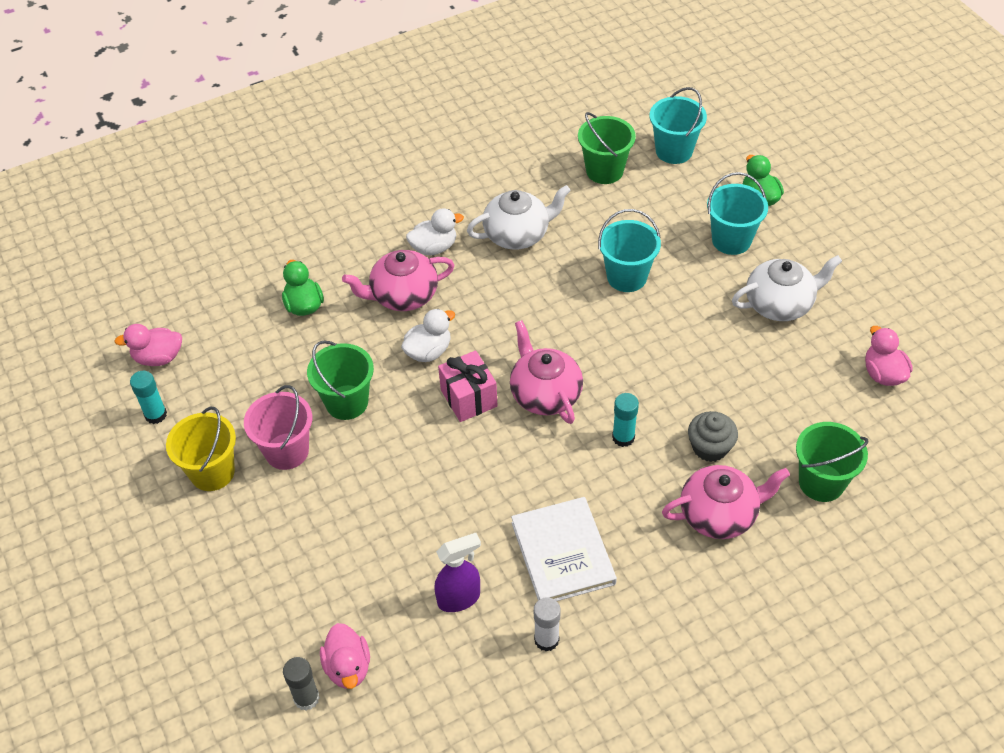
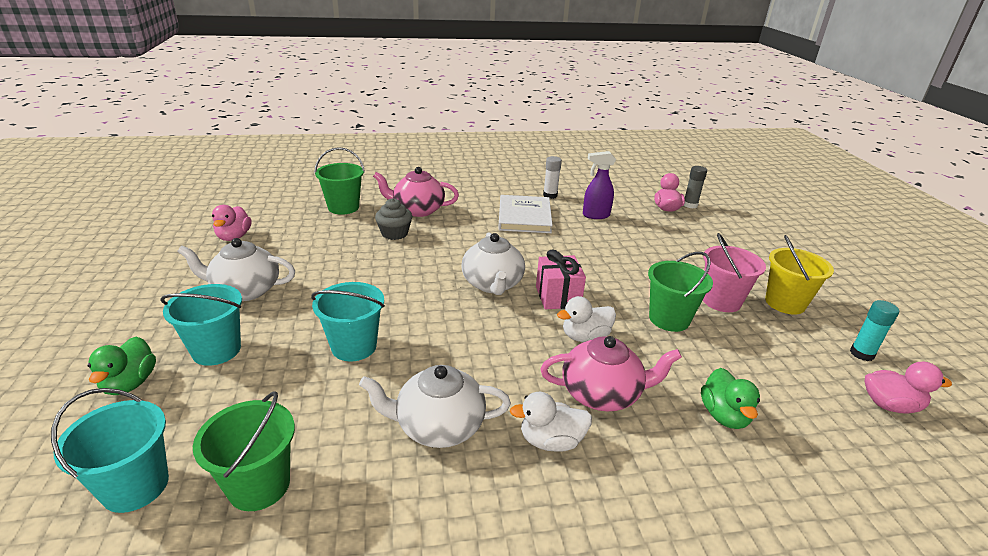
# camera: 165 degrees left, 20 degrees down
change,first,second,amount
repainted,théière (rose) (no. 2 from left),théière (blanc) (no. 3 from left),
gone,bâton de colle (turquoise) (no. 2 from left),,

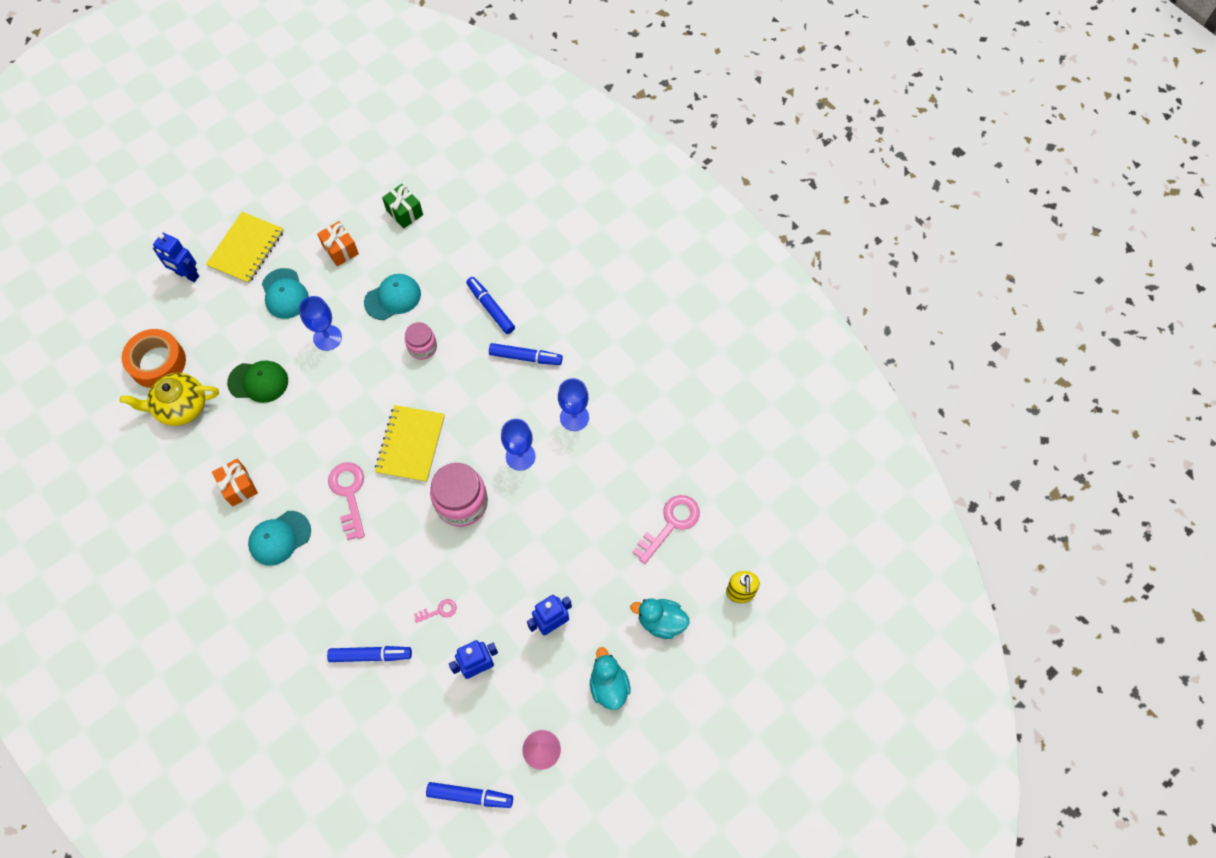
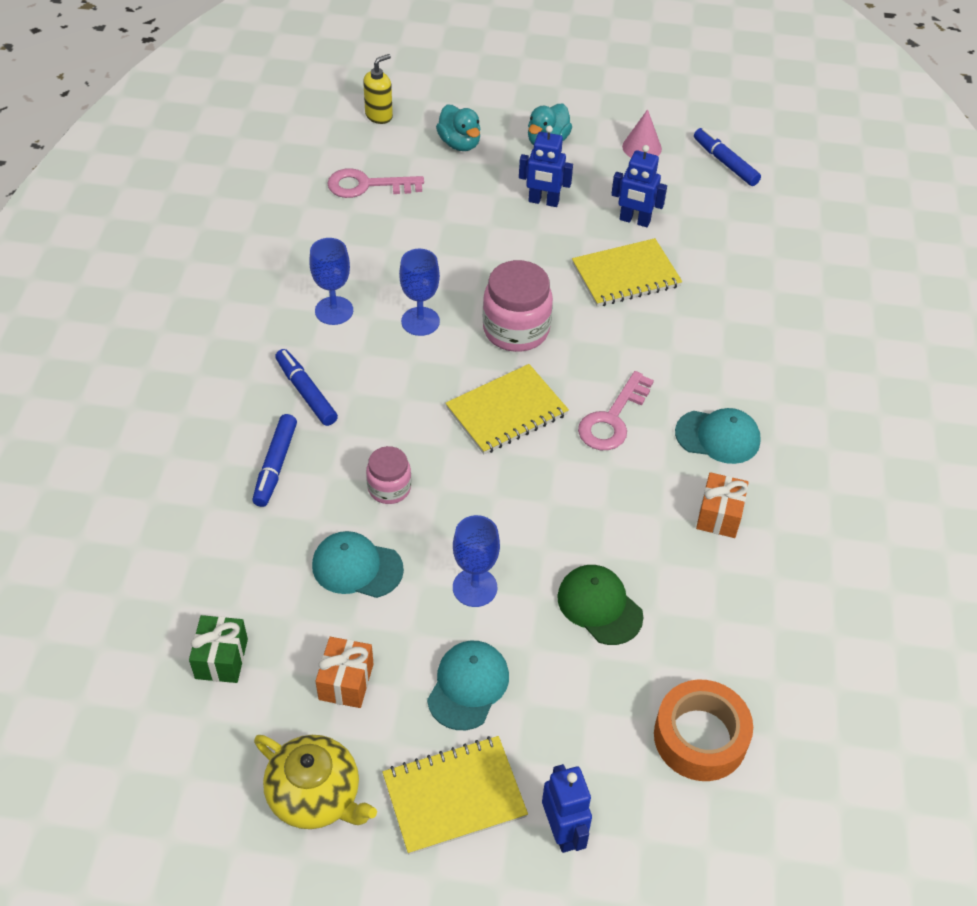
# camera: 135 degrees left, 15 degrees down
change,first,second,amount
shifted,théière (jaune),,
swapped,clé (rose) (no. 2 from left),carnet (jaune) (no. 3 from left),
gone,feutre (bleu) (no. 1 from left),,

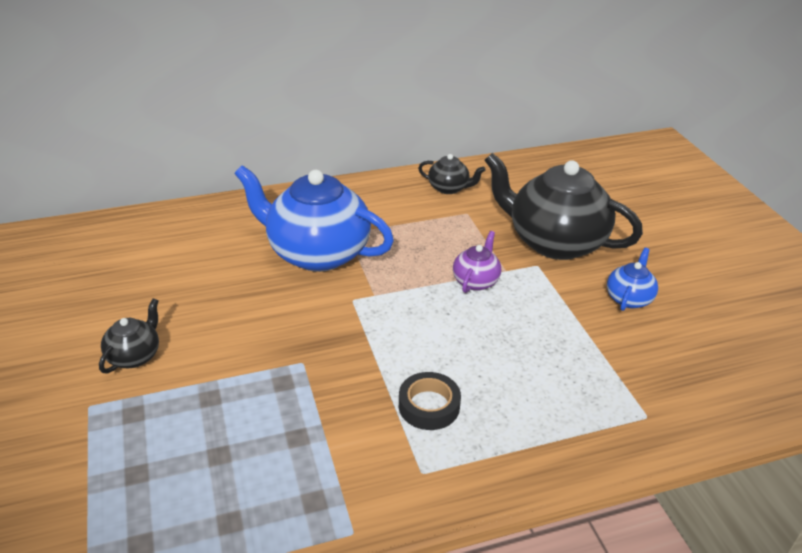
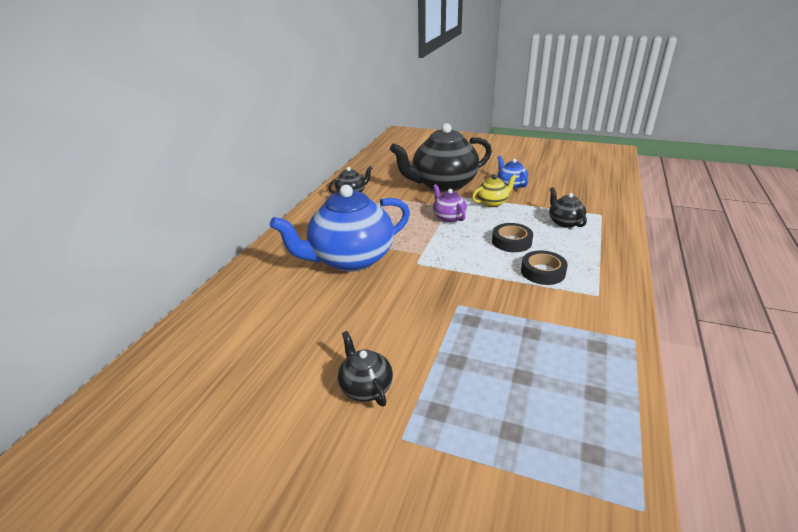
# camera: 50 degrees left, 5 degrees down
change,first,second,amount
new,,théière (jaune),
new,,ruban adhésif (noir) (no. 1 from left),
new,,théière (noir) (no. 4 from left),

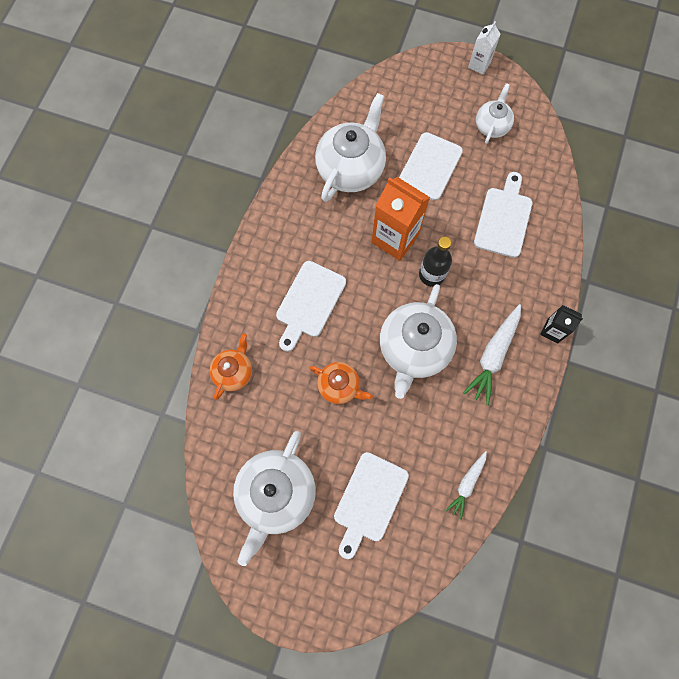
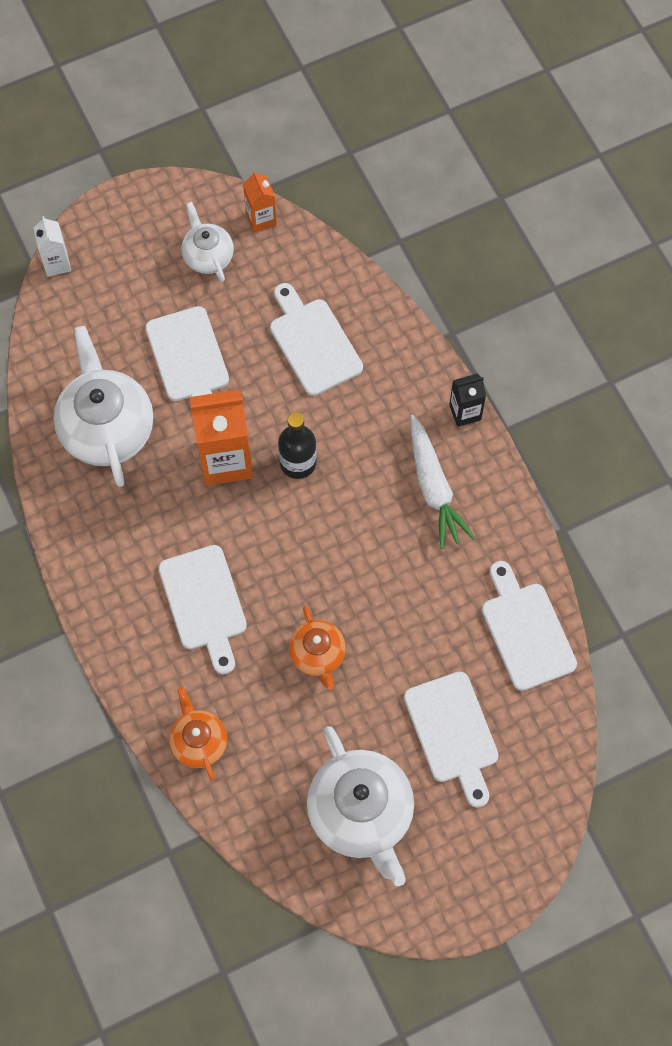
# camera: 45 degrees left, 5 degrees down
change,first,second,amount
shifted,brique de lait (blanc),,
new,,brique de lait (orange) (no. 2 from left),
rotated,théière (orange) (no. 2 from left),,90 degrees clockwise
swapped,carotte (blanc) (no. 1 from left),planche à découper (blanc) (no. 5 from left),
gone,théière (blanc) (no. 3 from left),,

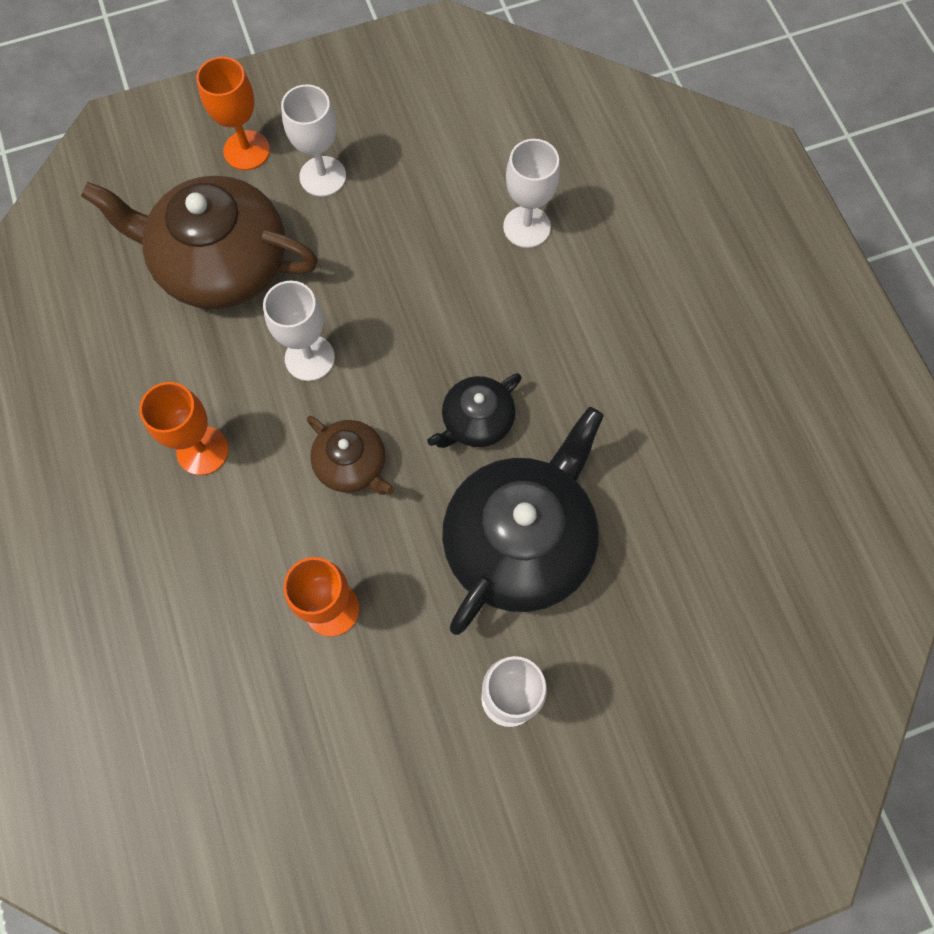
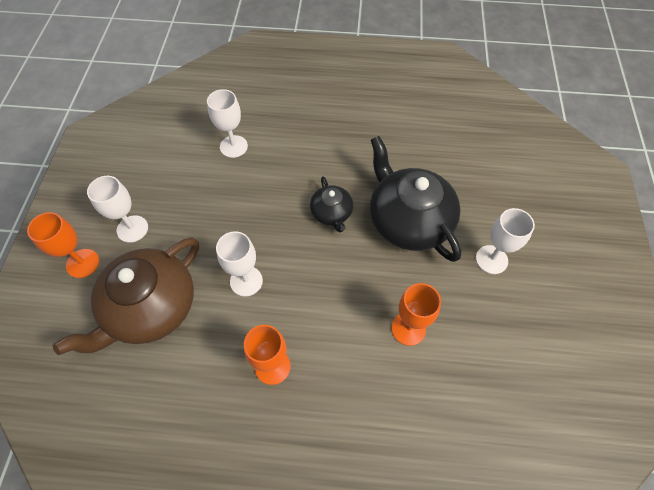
# camera: 65 degrees left, 10 degrees down
change,first,second,amount
gone,théière (marron) (no. 2 from left),,

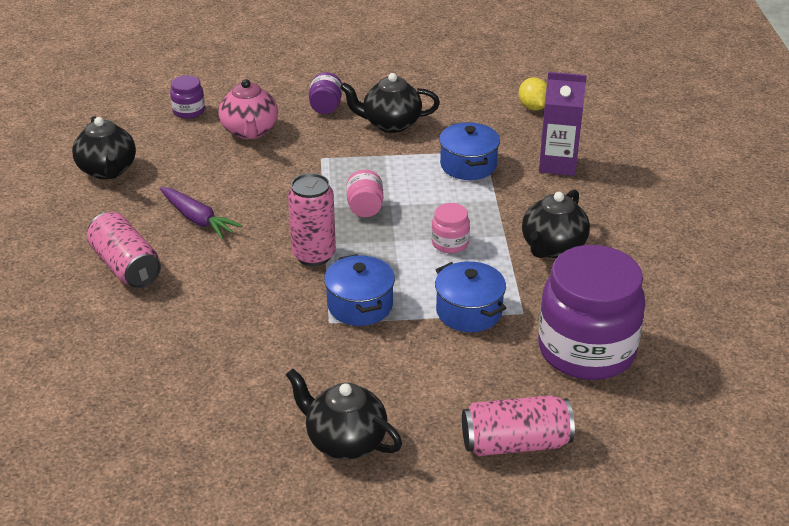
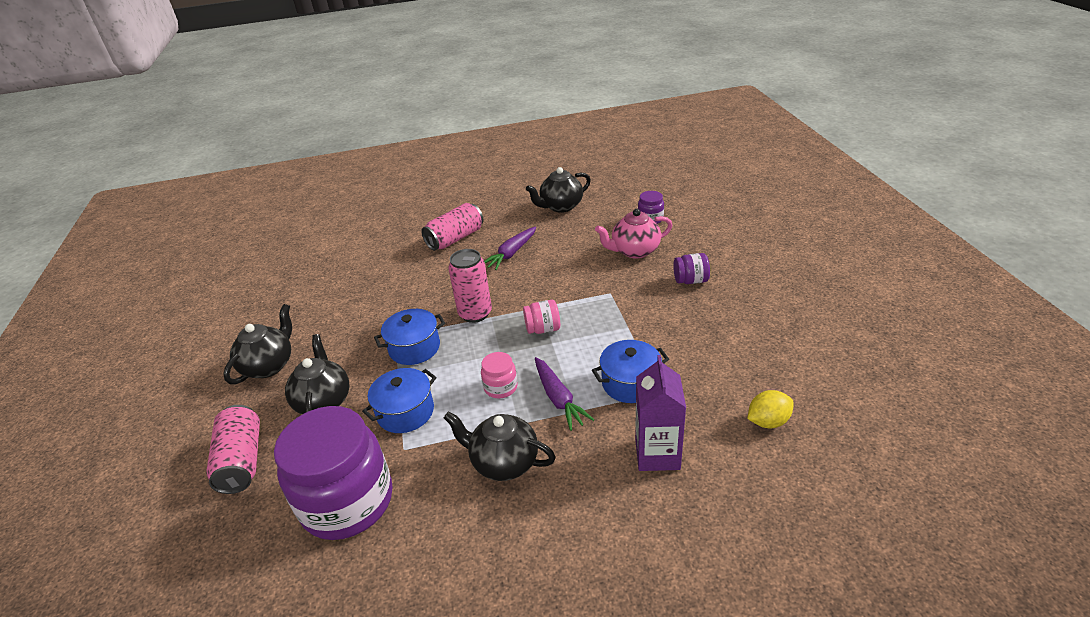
# camera: 85 degrees right, 0 degrees up
change,first,second,amount
shifted,théière (noir) (no. 3 from left in the first image),théière (noir) (no. 2 from left),
new,,carotte (violet) (no. 2 from left),

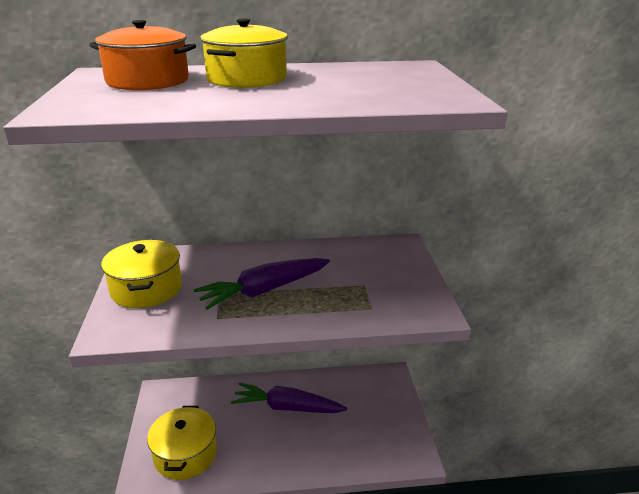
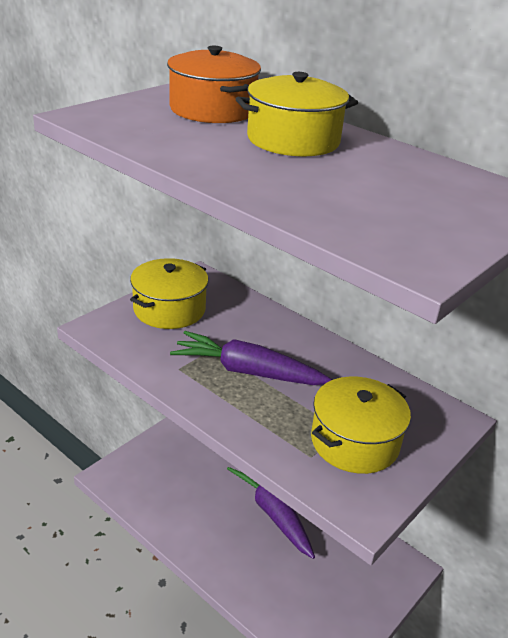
# camera: 45 degrees right, 5 degrees up
change,first,second,amount
shifted,marmite (jaune) (no. 2 from left in the first image),marmite (jaune) (no. 3 from left),

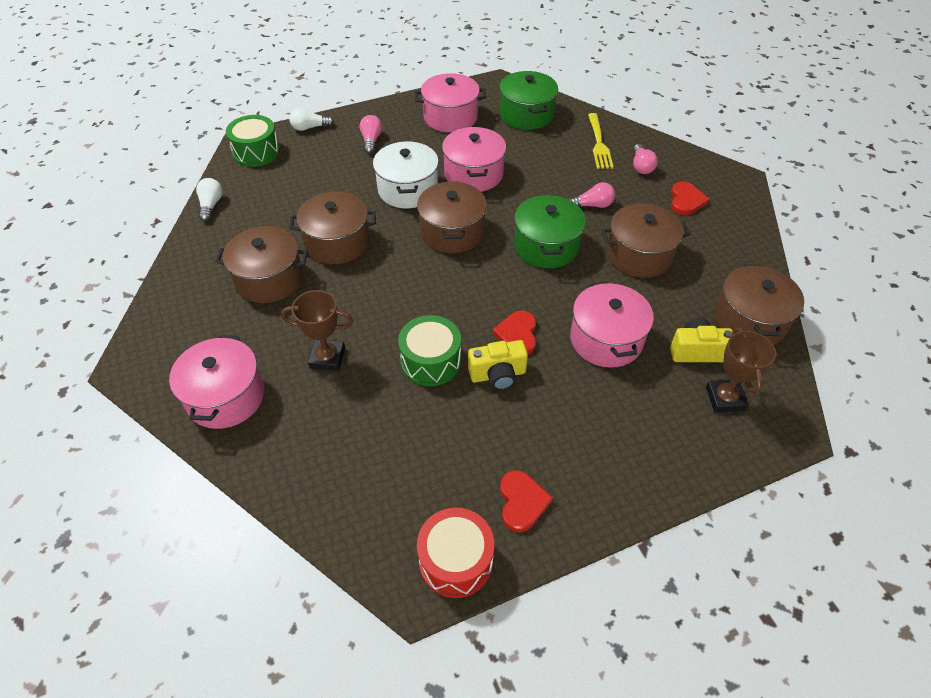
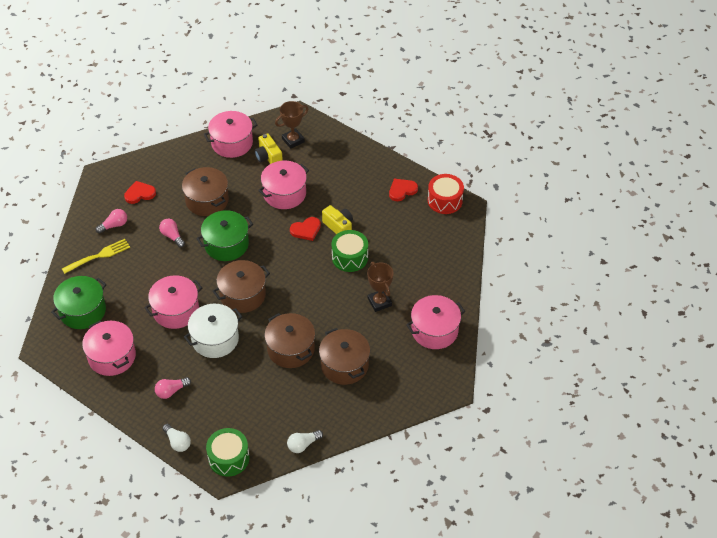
# camera: 120 degrees left, 0 degrees up
change,first,second,amount
repainted,marmite (marron) (no. 5 from left),marmite (rose) (no. 3 from left),

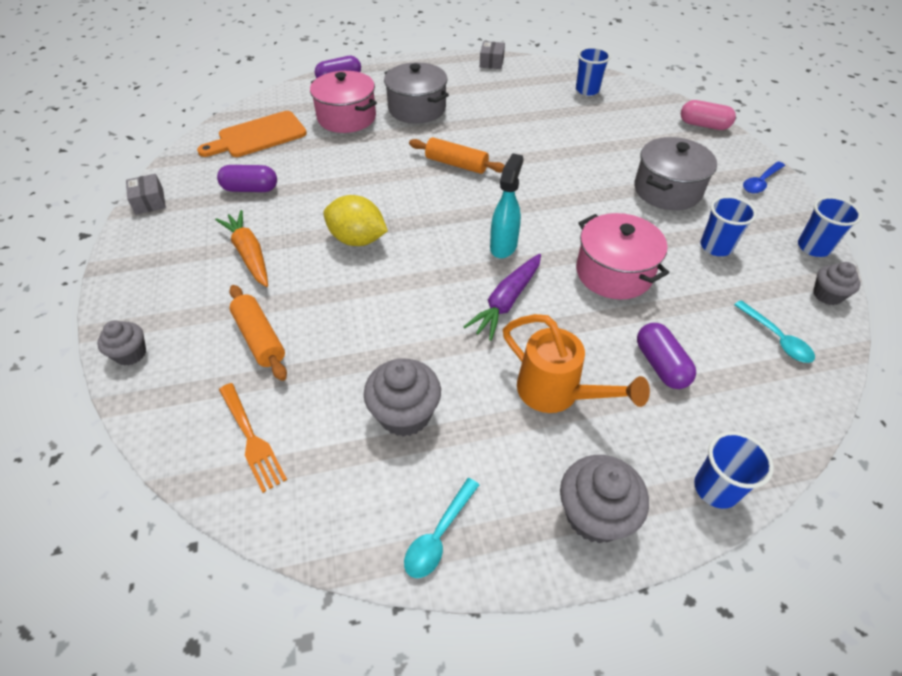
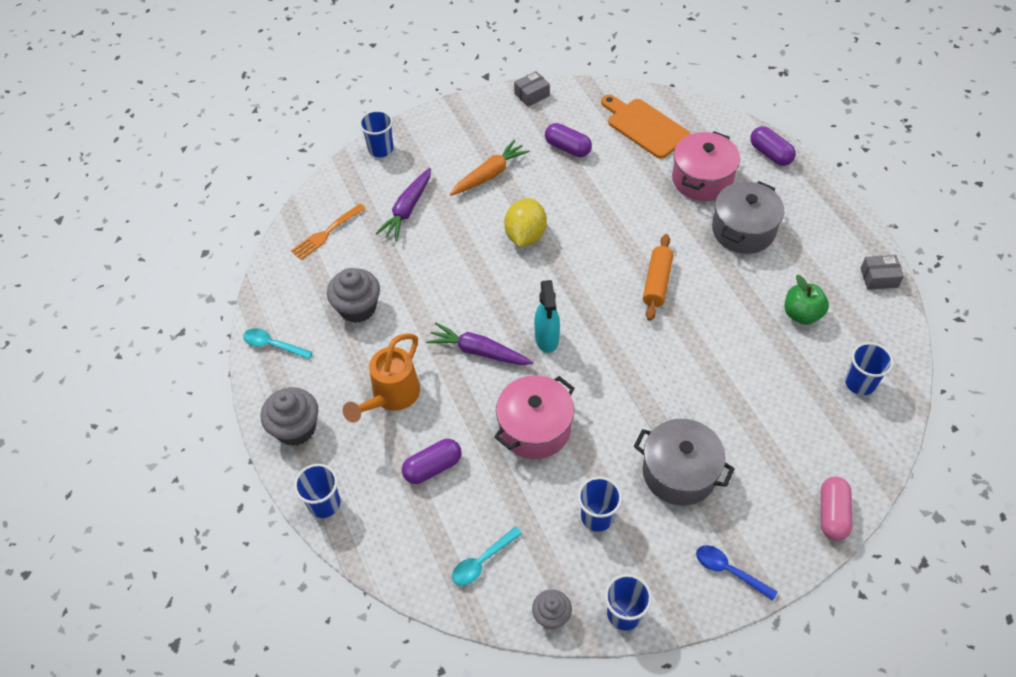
# camera: 80 degrees right, 5 degrees up
change,first,second,amount
swapped,muffin (gris) (no. 1 from left),gobelet (bleu) (no. 2 from left),
swapped,rouleau à pâtisserie (orange) (no. 1 from left),carotte (violet) (no. 1 from left),
rotated,vaporisateur (turquoise),,75 degrees clockwise
rotated,gélule (violet) (no. 1 from left in the first image),gélule (violet) (no. 2 from left),45 degrees counterclockwise
new,,pomme (vert),

